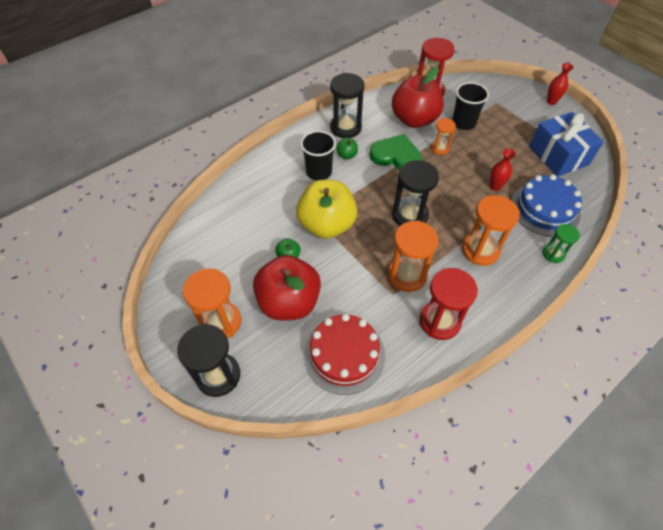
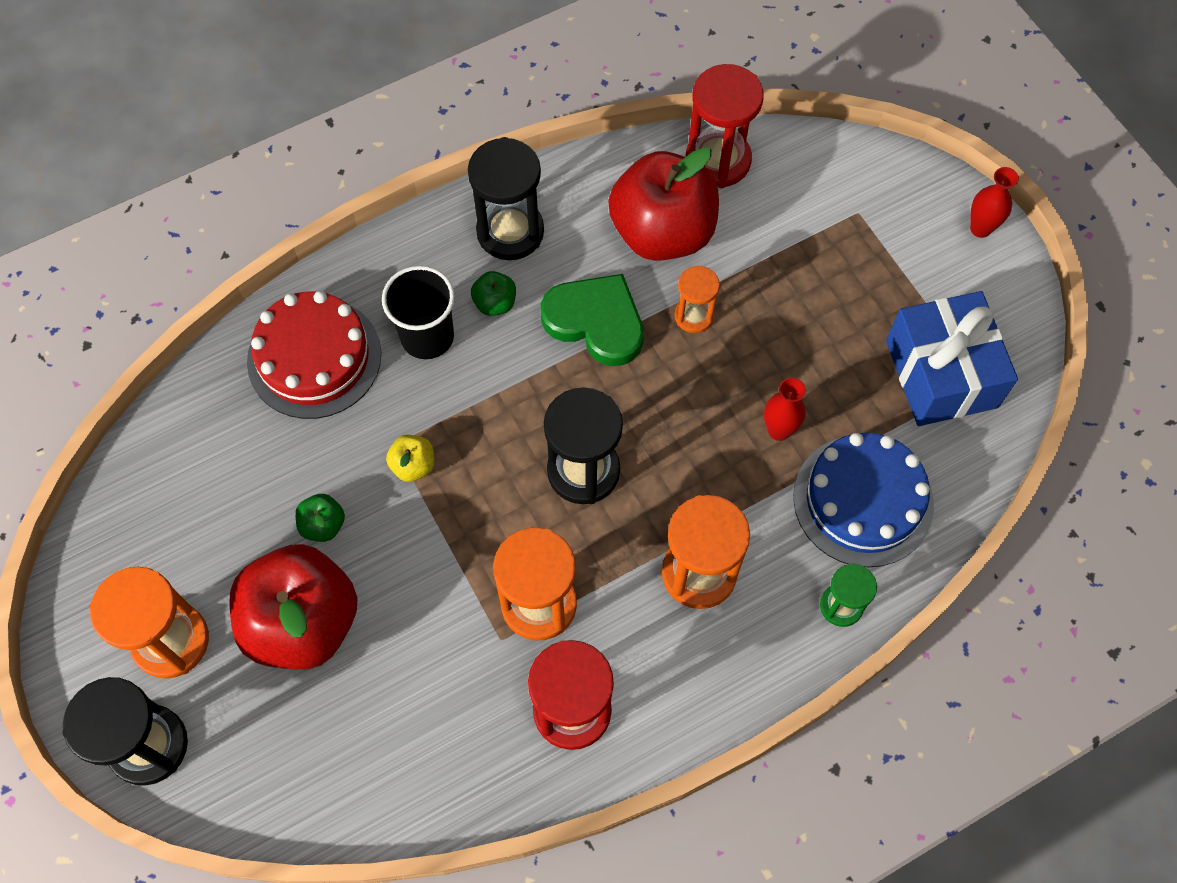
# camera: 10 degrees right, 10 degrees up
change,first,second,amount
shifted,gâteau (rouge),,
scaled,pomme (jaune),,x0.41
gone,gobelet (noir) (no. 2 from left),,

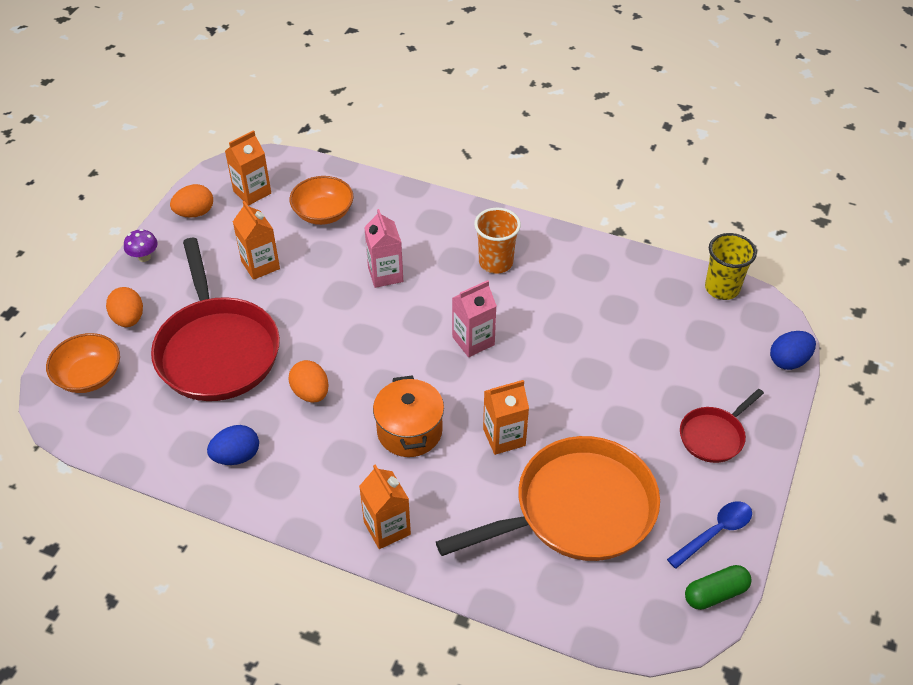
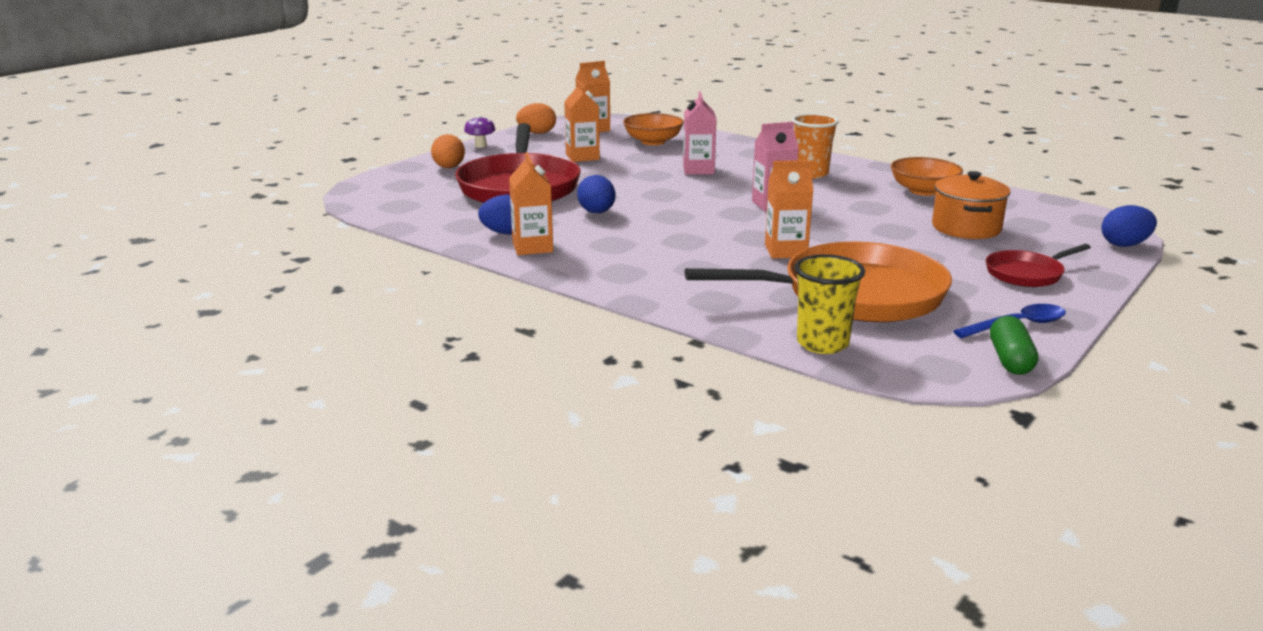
# camera: 15 degrees right, 25 degrees down
change,first,second,amount
shifted,brique de lait (orange) (no. 3 from left in the first image),brique de lait (orange) (no. 1 from left),
repainted,œuf (orange) (no. 3 from left),œuf (bleu) (no. 2 from left),
shifted,gobelet (jaune),,
shifted,bol (orange) (no. 1 from left in the first image),bol (orange) (no. 2 from left),
shifted,marmite (orange),,
rotated,gélule (vert),,75 degrees counterclockwise

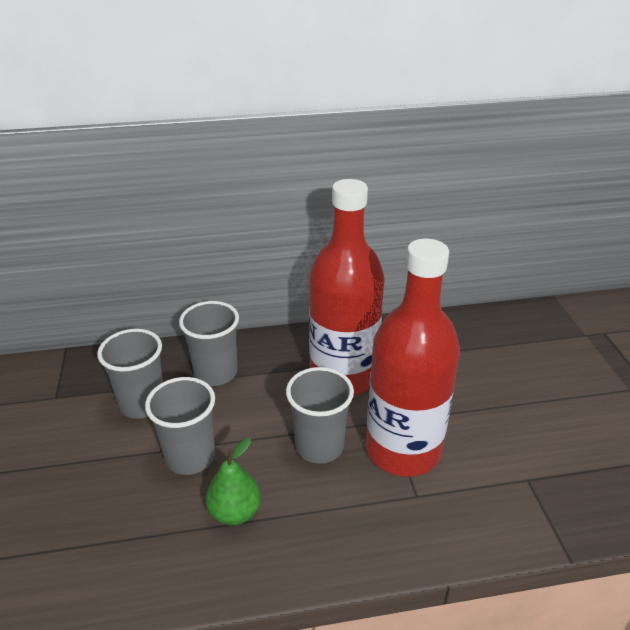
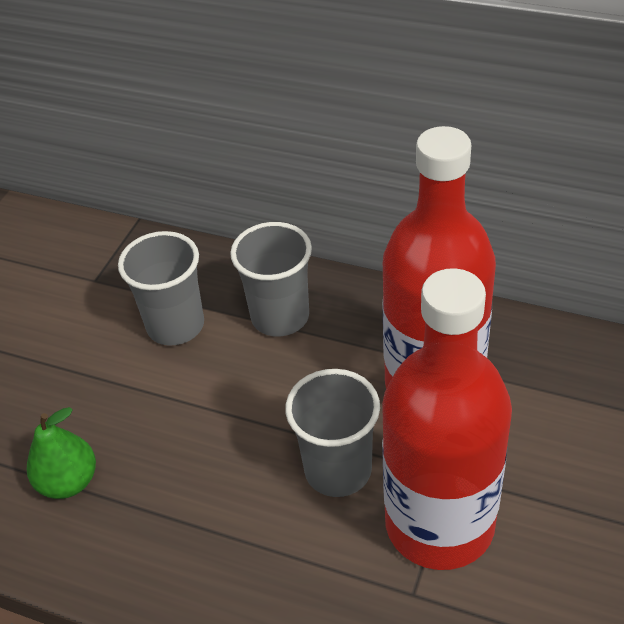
# camera: 35 degrees right, 10 degrees up
change,first,second,amount
shifted,poire (vert),,
gone,gobelet (gris) (no. 2 from left),,

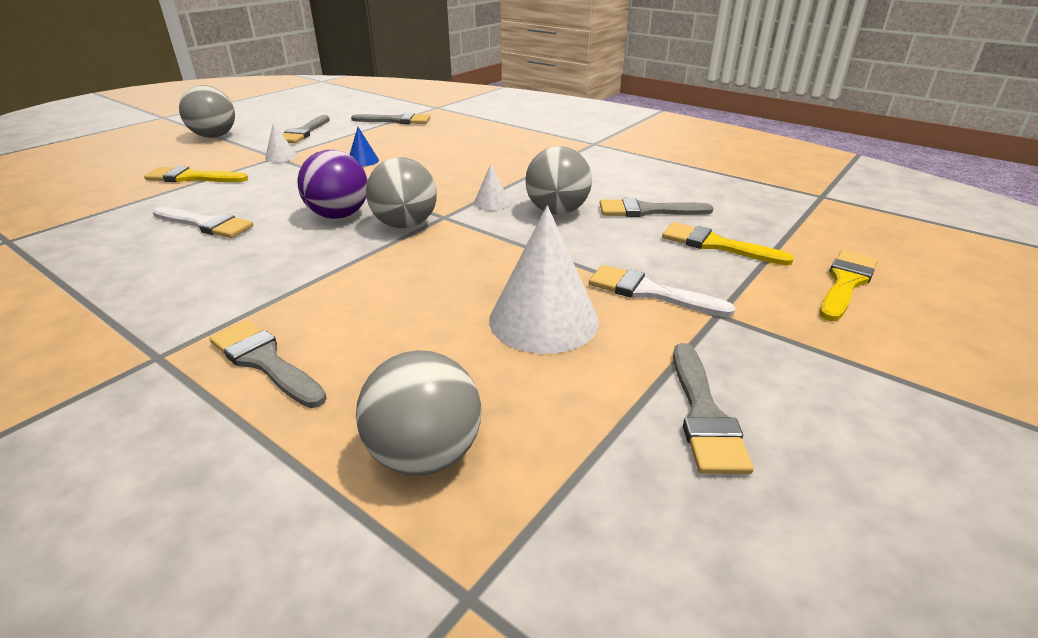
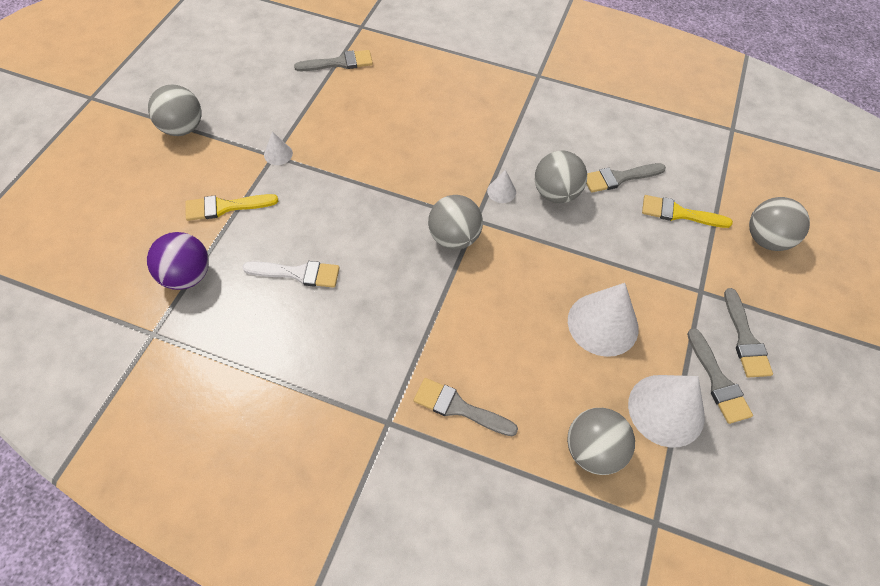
# camera: 20 degrees left, 25 degrees up
change,first,second,amount
shifted,balle (violet),,
new,,cône (blanc) (no. 4 from left),
shifted,pinceau (gris) (no. 2 from left in the first image),pinceau (gris) (no. 5 from left),
swapped,pinceau (jaune) (no. 3 from left),balle (gris) (no. 5 from left),
gone,cône (bleu),,
gone,pinceau (blanc) (no. 2 from left),,

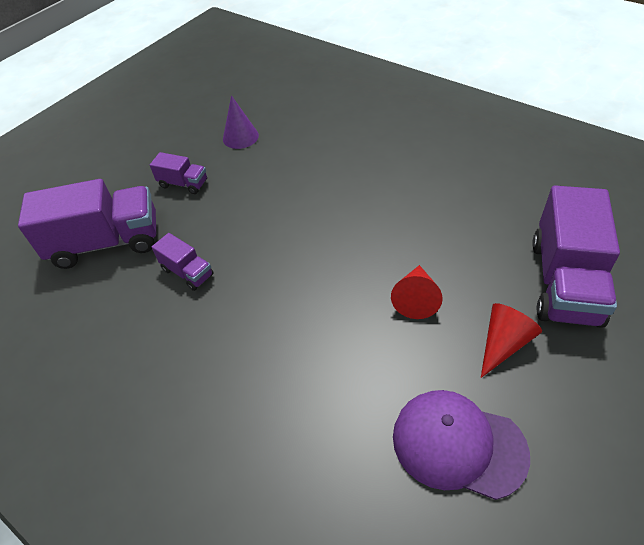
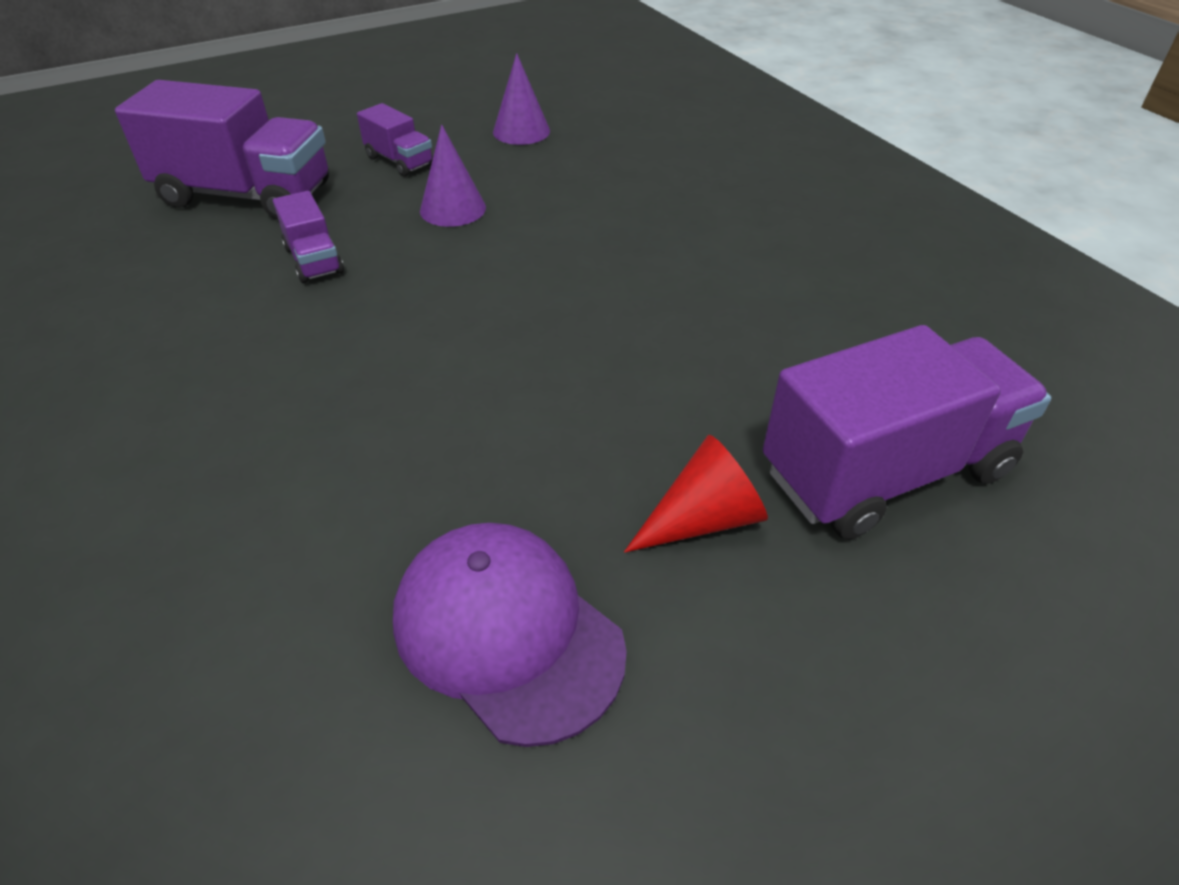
# camera: 20 degrees right, 5 degrees down
change,first,second,amount
new,,cône (violet) (no. 1 from left),
rotated,camion (violet) (no. 4 from left),,150 degrees counterclockwise
gone,cône (rouge) (no. 1 from left),,

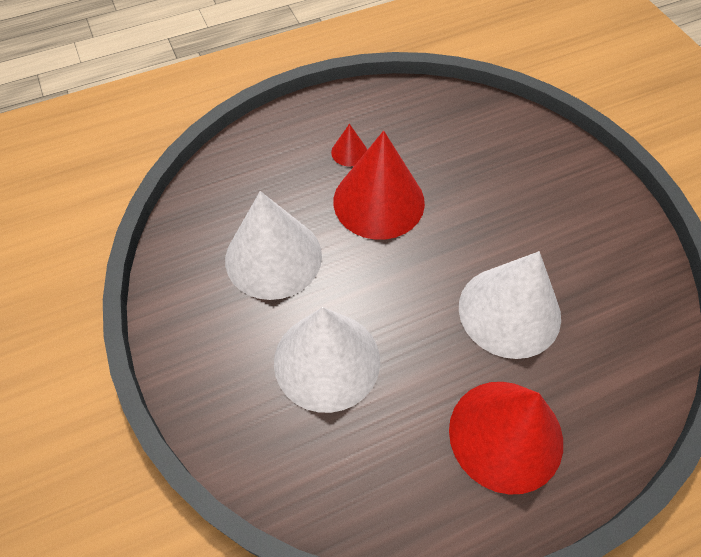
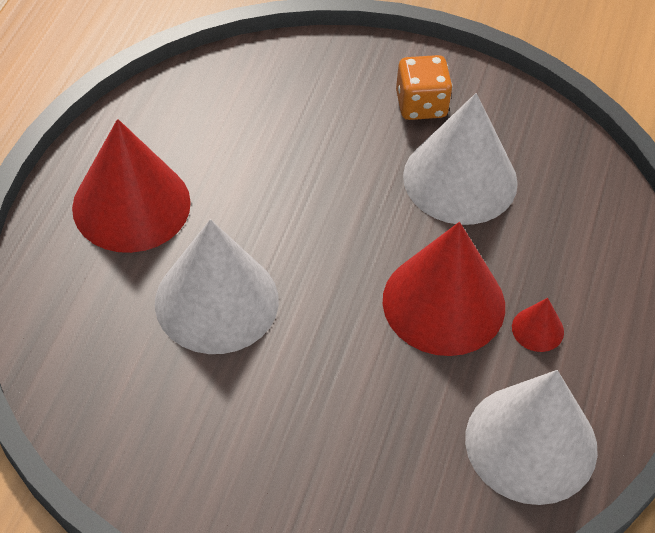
# camera: 130 degrees right, 5 degrees down
change,first,second,amount
new,,dé (orange),
shifted,cône (blanc) (no. 2 from left in the first image),cône (blanc) (no. 3 from left),

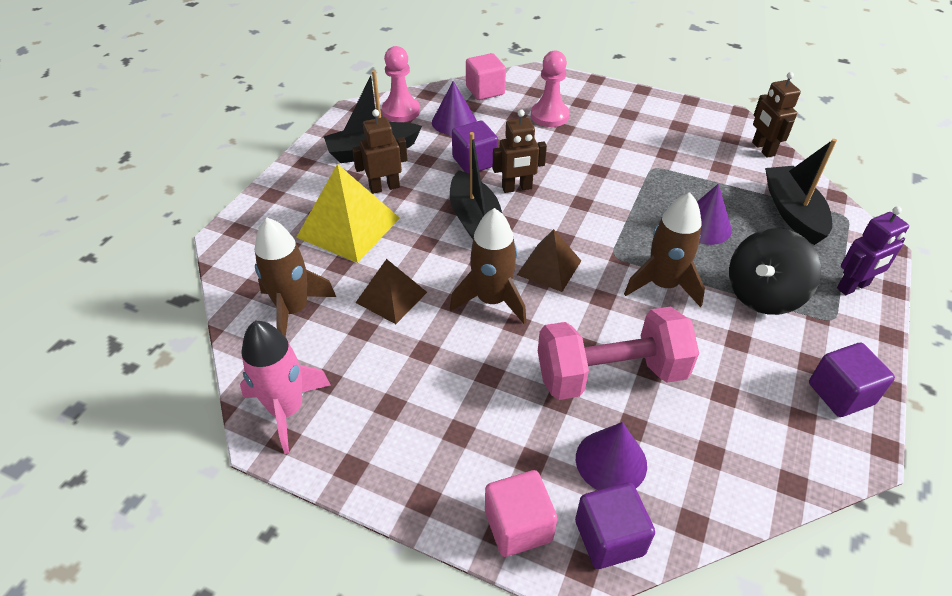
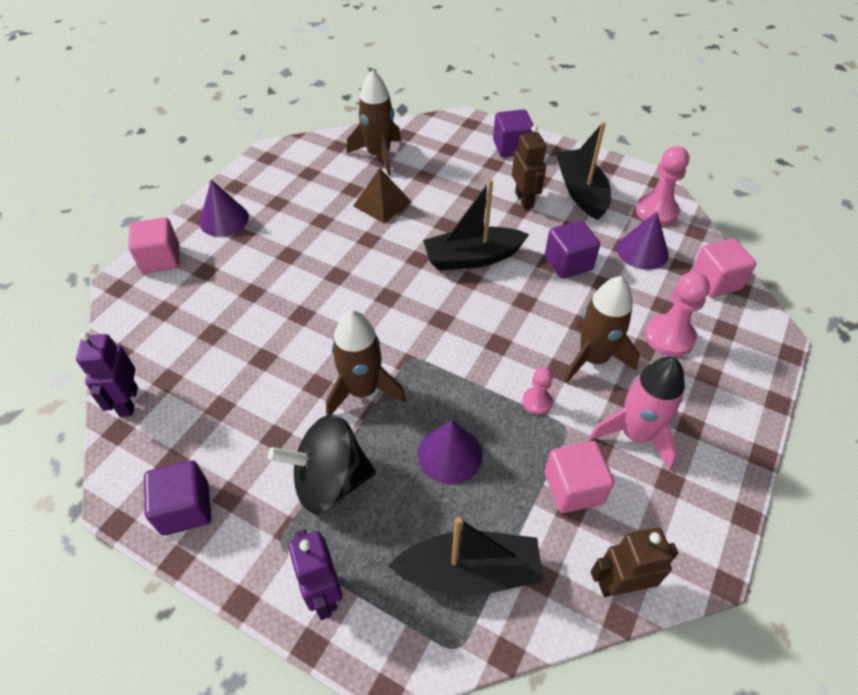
# camera: 95 degrees right, 5 degrees up
change,first,second,amount
new,,robot (violet) (no. 1 from left),
shifted,cône (violet) (no. 2 from left in the first image),cône (violet) (no. 1 from left),
rotated,toupie (noir),,60 degrees counterclockwise
shifted,cube (violet) (no. 2 from left),,
new,,pion (rose) (no. 1 from left),
new,,cube (rose) (no. 2 from left),
shifted,fusée (marron) (no. 2 from left in the first image),fusée (marron) (no. 3 from left),
shifted,fusée (rose),,
gone,pyramide (jaune),,
gone,robot (marron) (no. 2 from left),,
gone,pyramide (marron) (no. 2 from left),,
gone,haltère (rose),,

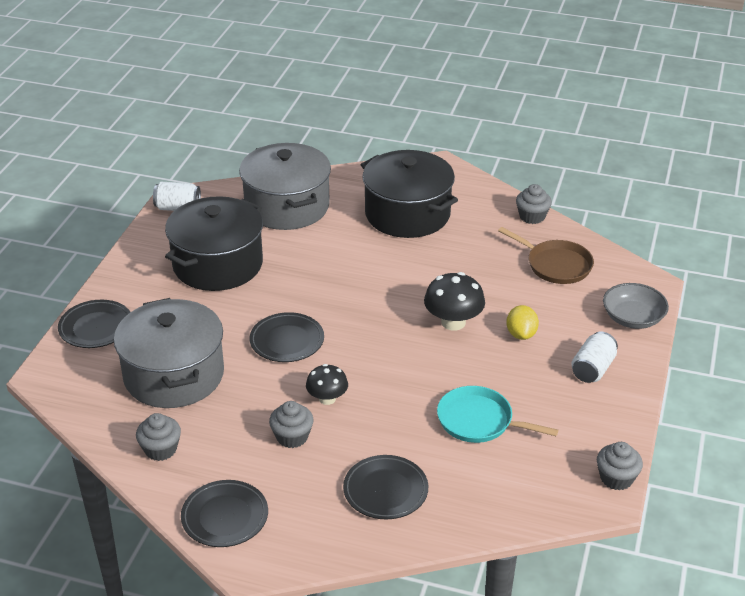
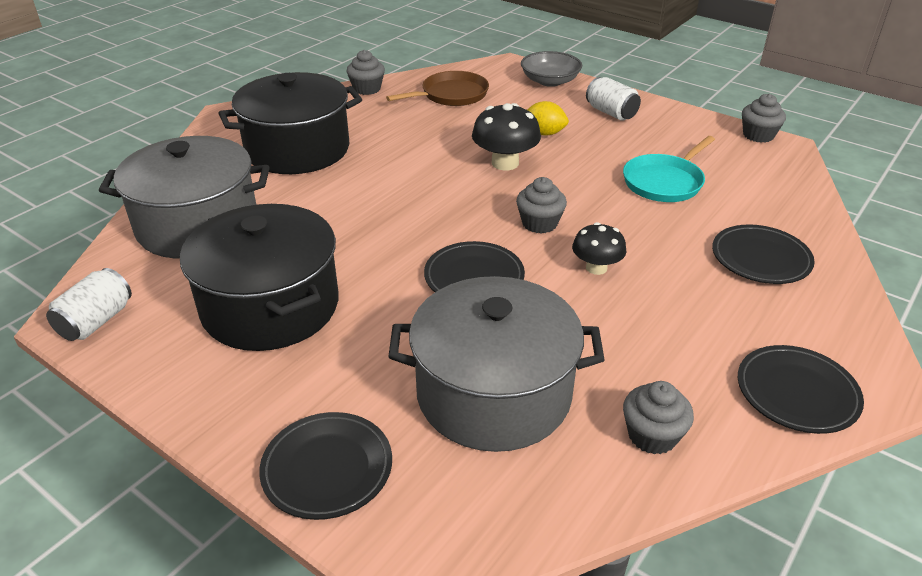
# camera: 70 degrees left, 0 degrees up
change,first,second,amount
shifted,muffin (gris) (no. 2 from left),,

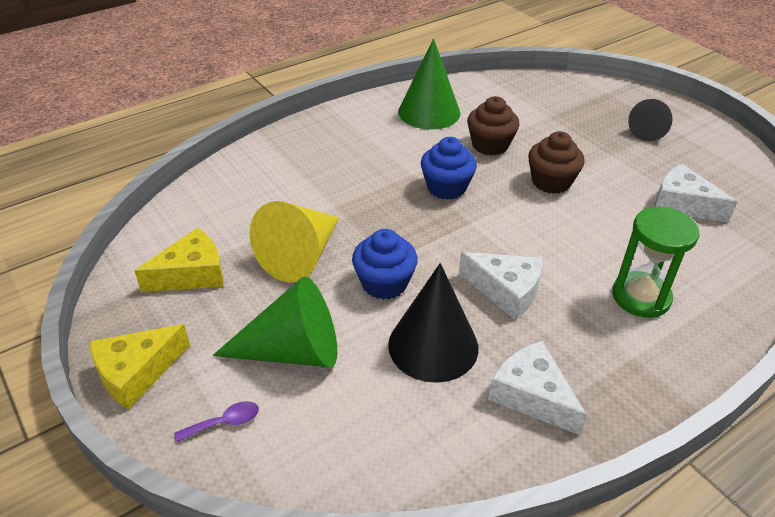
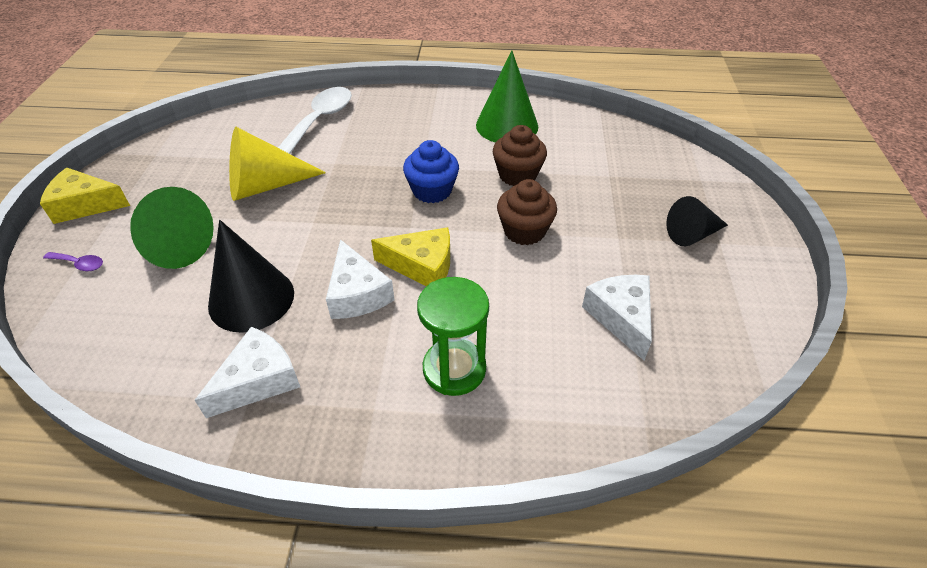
# camera: 40 degrees right, 5 degrees up
change,first,second,amount
rotated,fromage (blanc) (no. 2 from left in the first image),fromage (blanc) (no. 1 from left),45 degrees clockwise
new,,cuillère (blanc),
shifted,fromage (jaune) (no. 2 from left),,
gone,muffin (bleu) (no. 1 from left),,

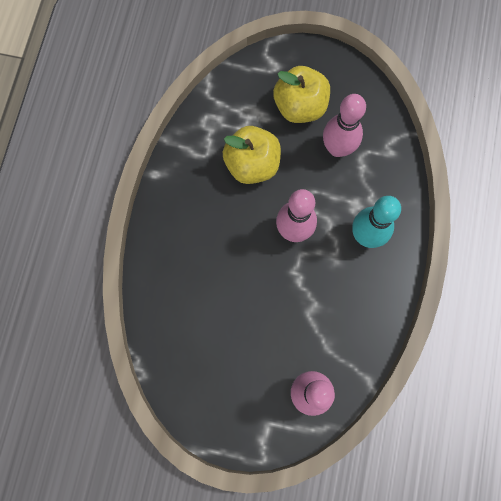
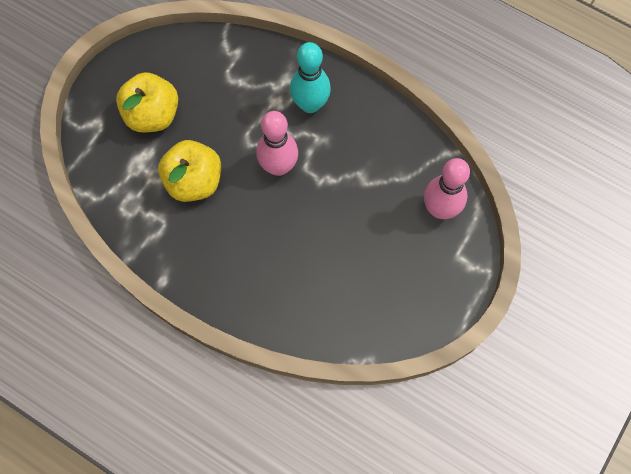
# camera: 70 degrees left, 5 degrees down
change,first,second,amount
gone,quille (rose) (no. 3 from left),,

